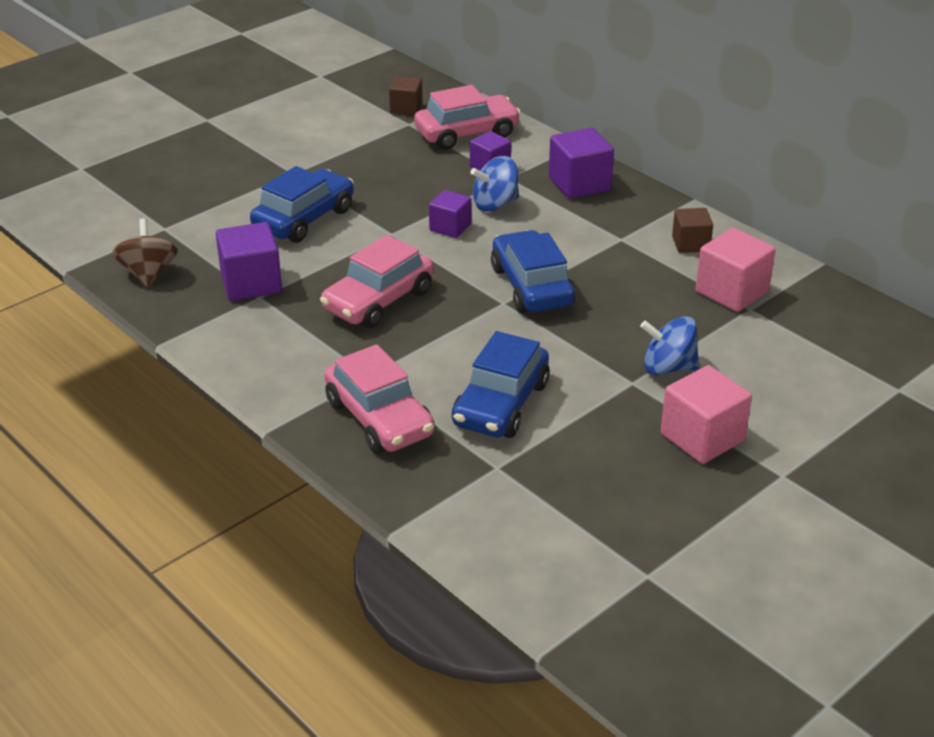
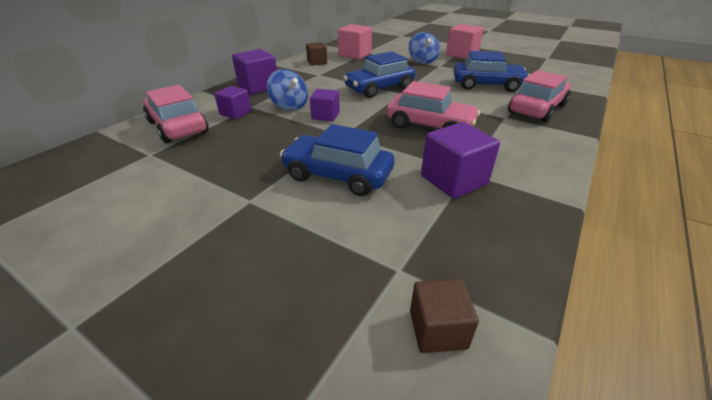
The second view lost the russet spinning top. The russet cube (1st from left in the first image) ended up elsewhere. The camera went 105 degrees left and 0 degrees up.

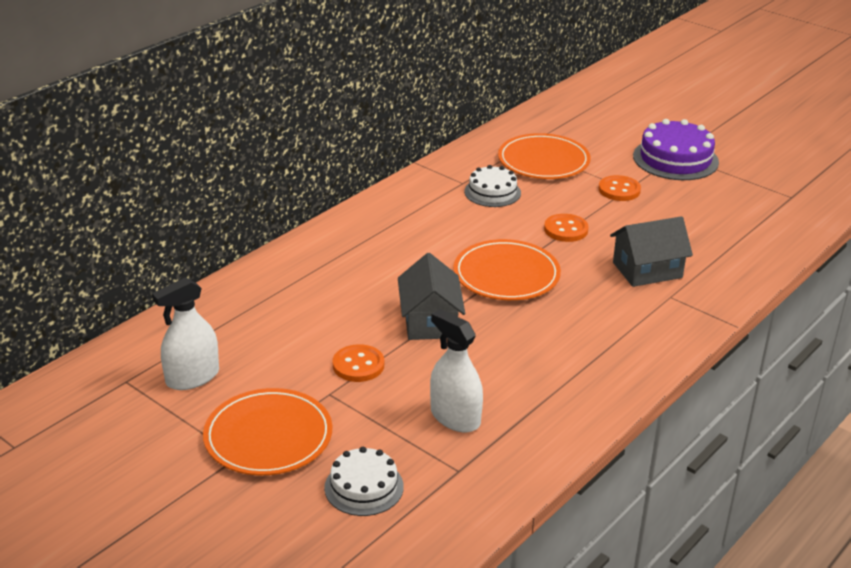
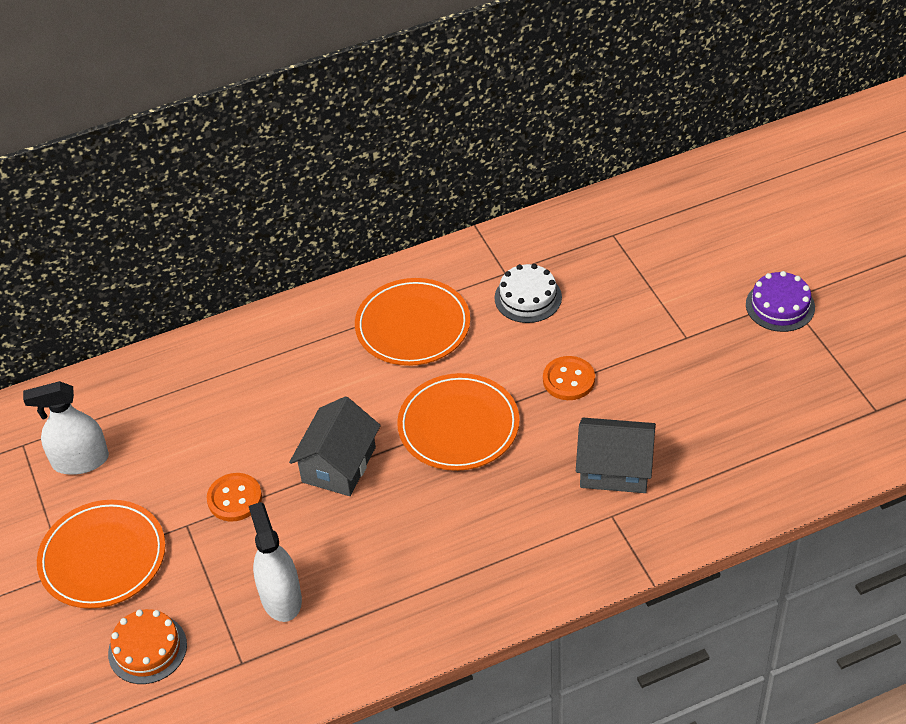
The second view lost the orange shirt button (3rd from left). The orange plate (3rd from left in the first image) ended up elsewhere. What was the snow-white gateau (1st from left) turned into the orange gateau. The size of the purple gateau changed by a factor of 0.64. The camera went 30 degrees right and 15 degrees up.

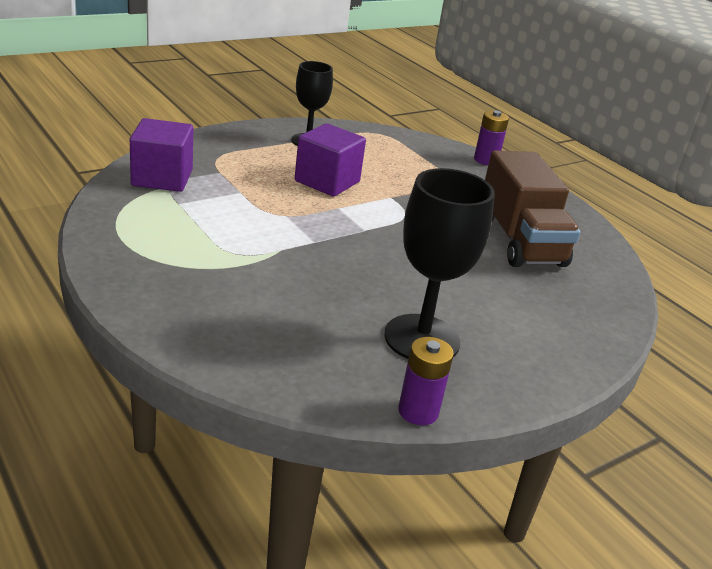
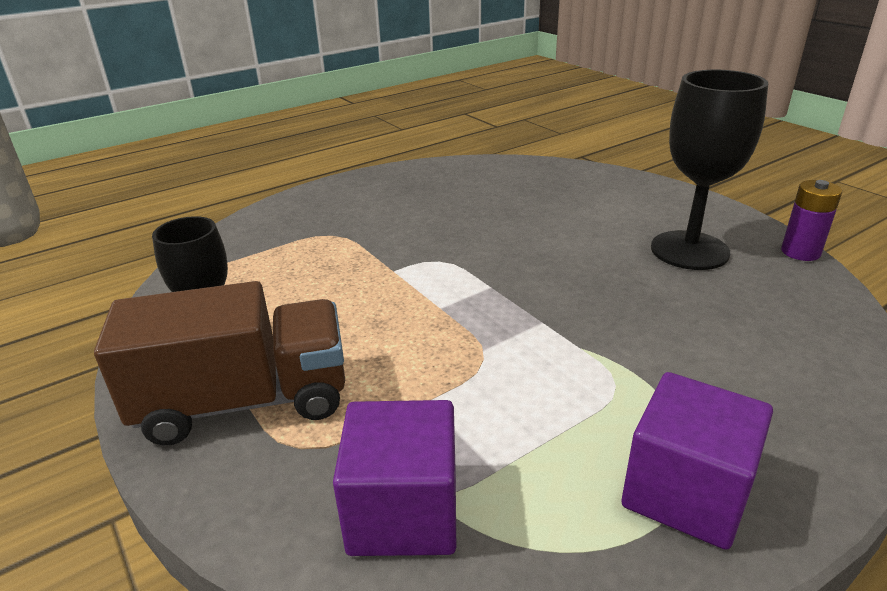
The second view lost the purple AA battery (2nd from left). The purple cube (2nd from left) ended up elsewhere. The russet truck ended up elsewhere. The camera went 85 degrees left and 0 degrees up.

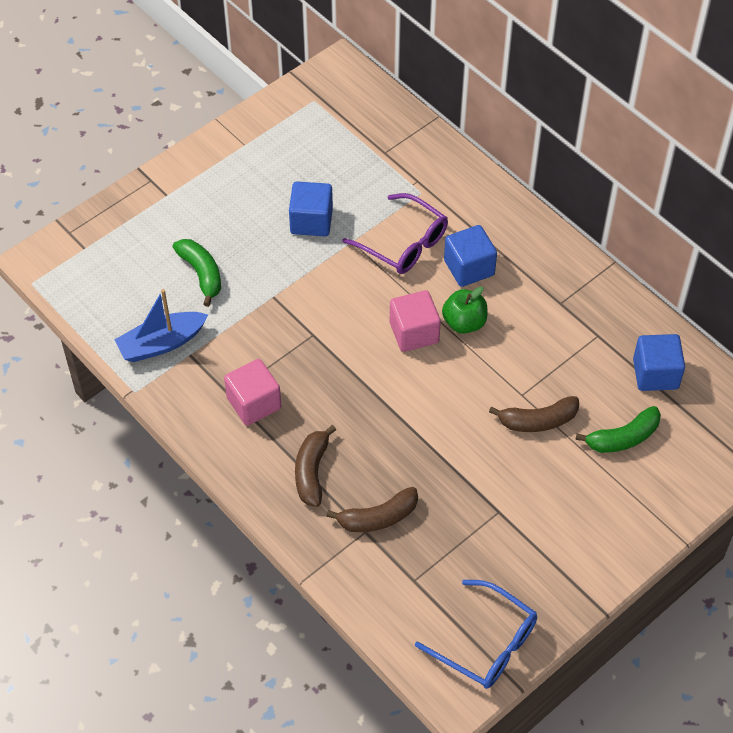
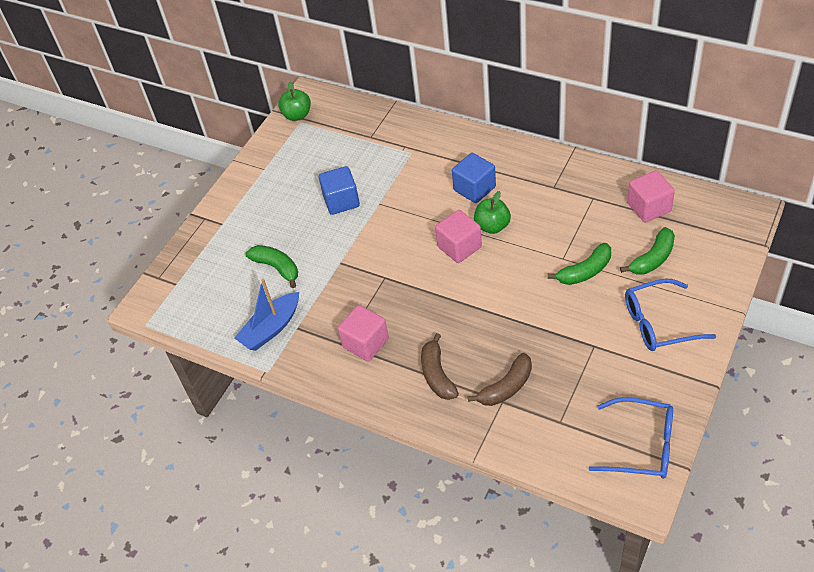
The second view lost the purple spectacles. The second view gained the green toy apple (1st from left). The second view gained the cobalt spectacles (2nd from left). What was the russet banana fruit (3rd from left) turned into the green banana fruit (2nd from left). What was the cobalt cube (3rd from left) turned into the pink cube (3rd from left). The camera went 15 degrees left and 5 degrees down.

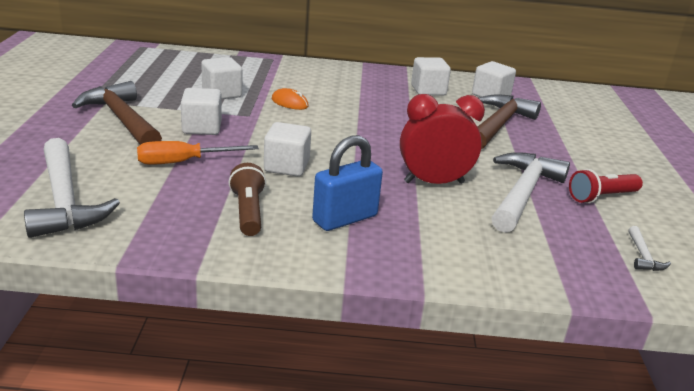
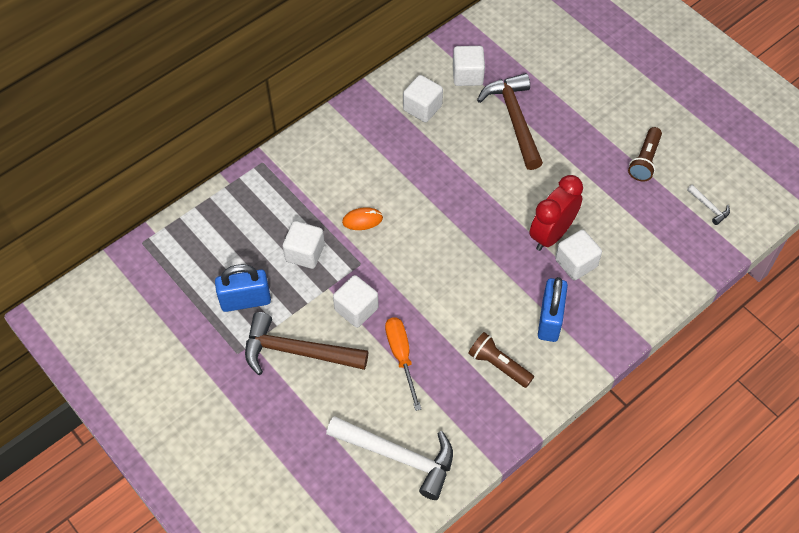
The second view lost the snow-white hammer (2nd from left). The second view gained the cobalt lock (1st from left). The snow-white cube (3rd from left in the first image) ended up elsewhere. What was the red pocket torch turned into the russet pocket torch (2nd from left). The orange flat screwdriver ended up facing another way, 135 degrees clockwise from before. The camera went 40 degrees left and 30 degrees up.

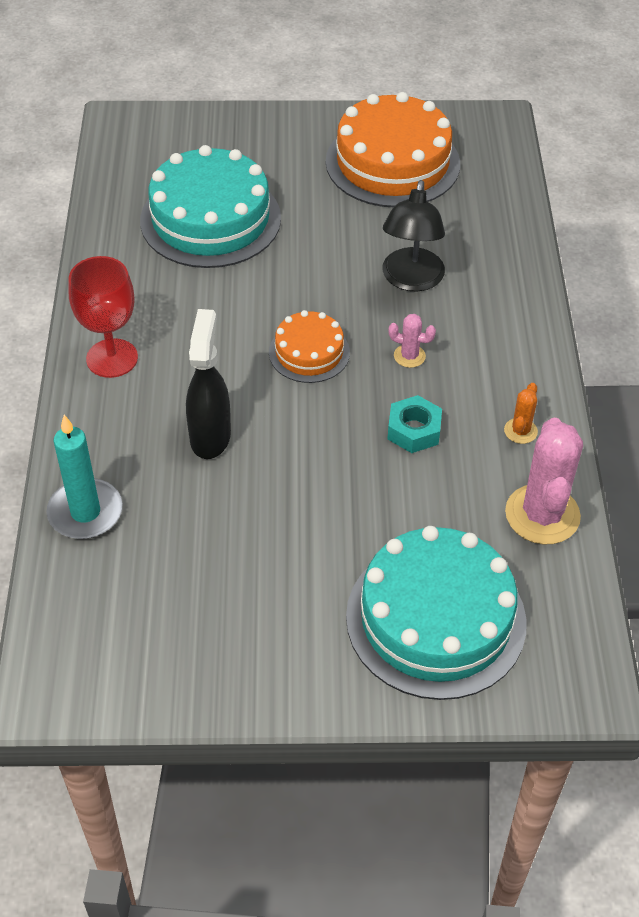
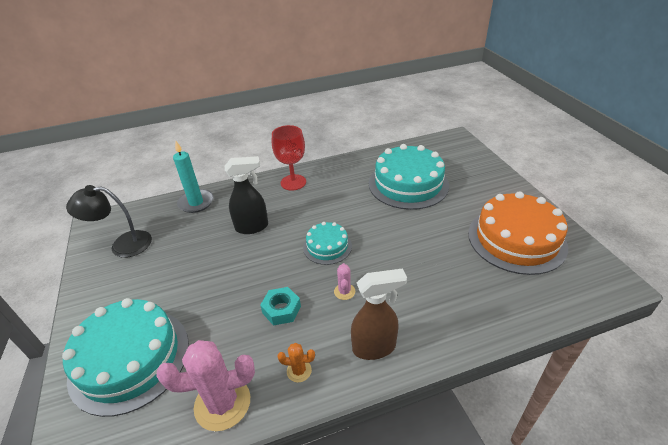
The second view gained the russet spray cleaner. The jet-black lamp ended up elsewhere. What was the orange gateau (1st from left) turned into the teal gateau (2nd from left). The camera went 75 degrees right and 10 degrees down.

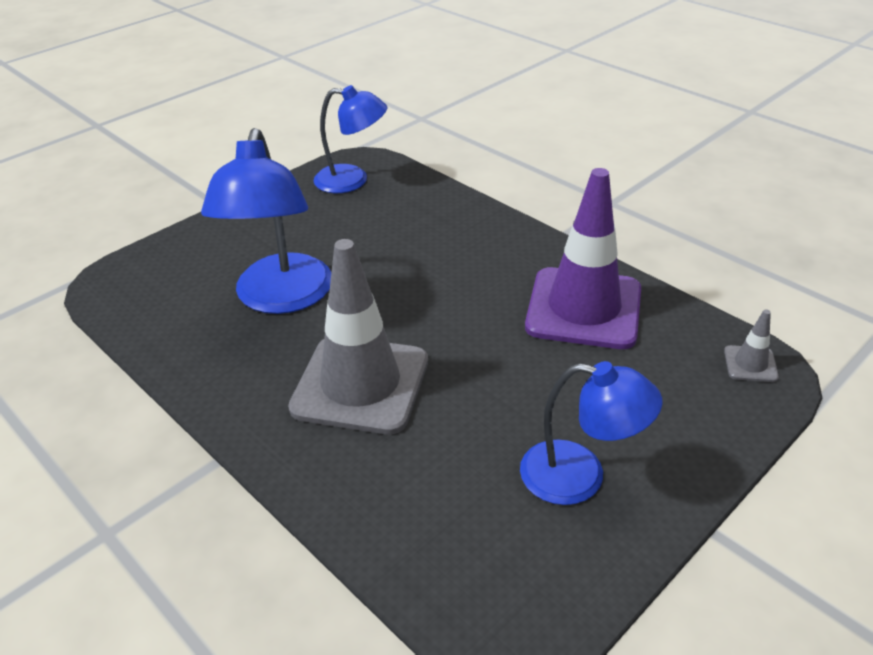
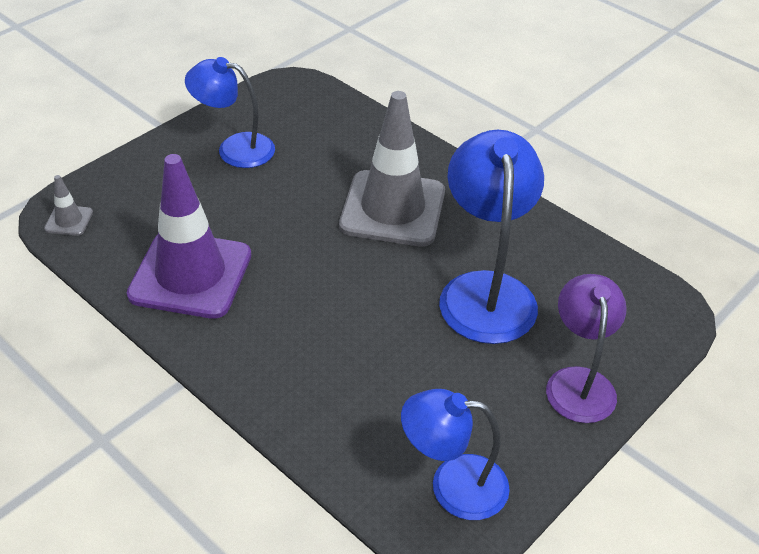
The second view gained the purple lamp. The camera went 175 degrees right and 5 degrees up.

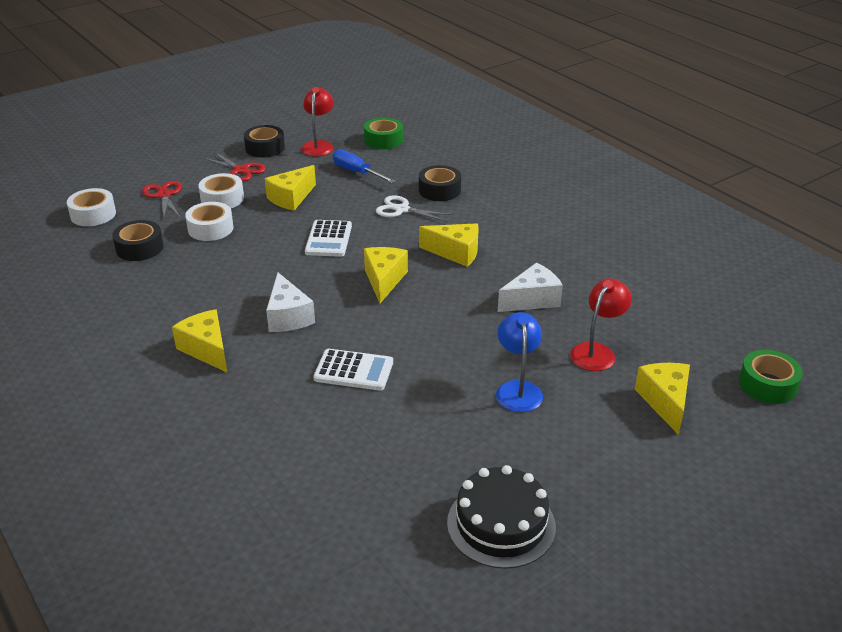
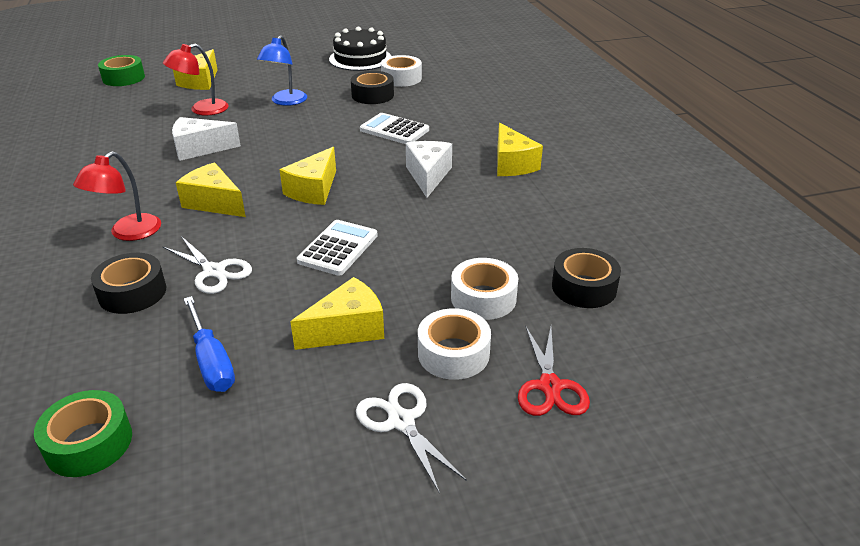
The snow-white sticky tape (1st from left) ended up elsewhere. The jet-black sticky tape (2nd from left) ended up elsewhere. The red lamp (1st from left) ended up elsewhere. What was the red pair of scissors (2nd from left) turned into the snow-white pair of scissors (2nd from left). The camera went 160 degrees left and 0 degrees up.

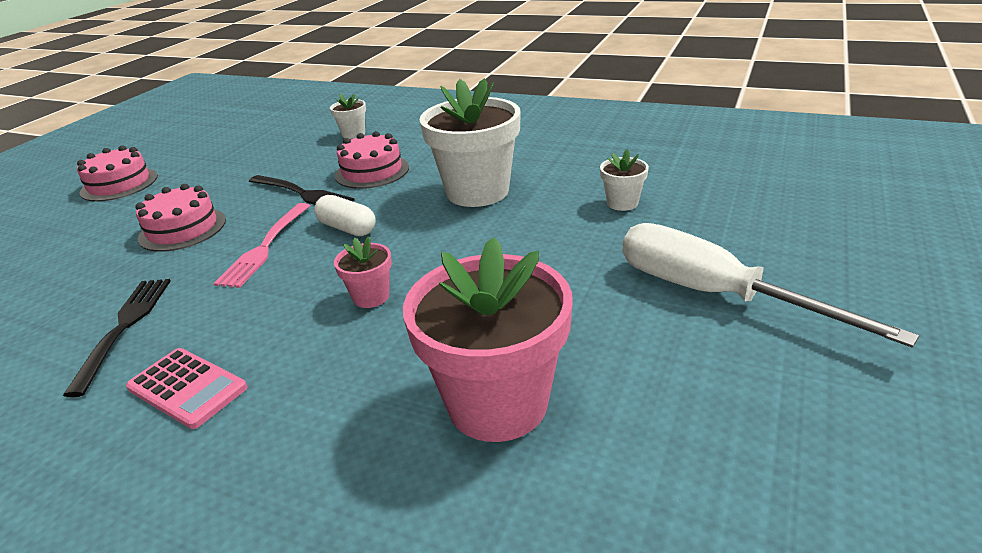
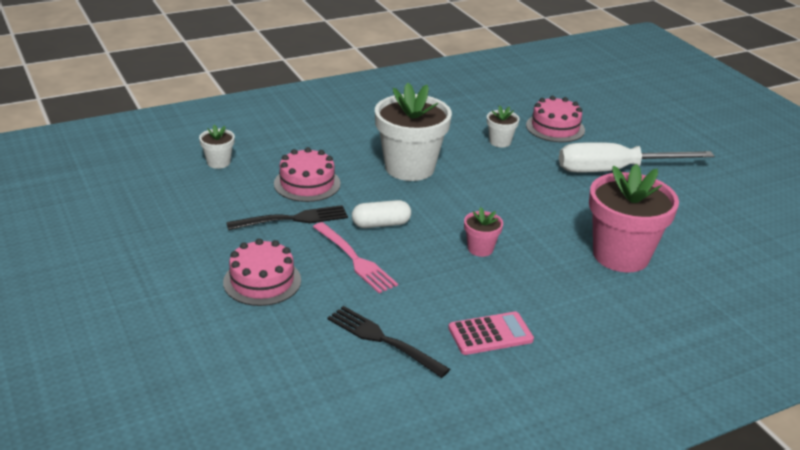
The pink gateau (1st from left in the first image) ended up elsewhere. The camera went 55 degrees left and 0 degrees up.

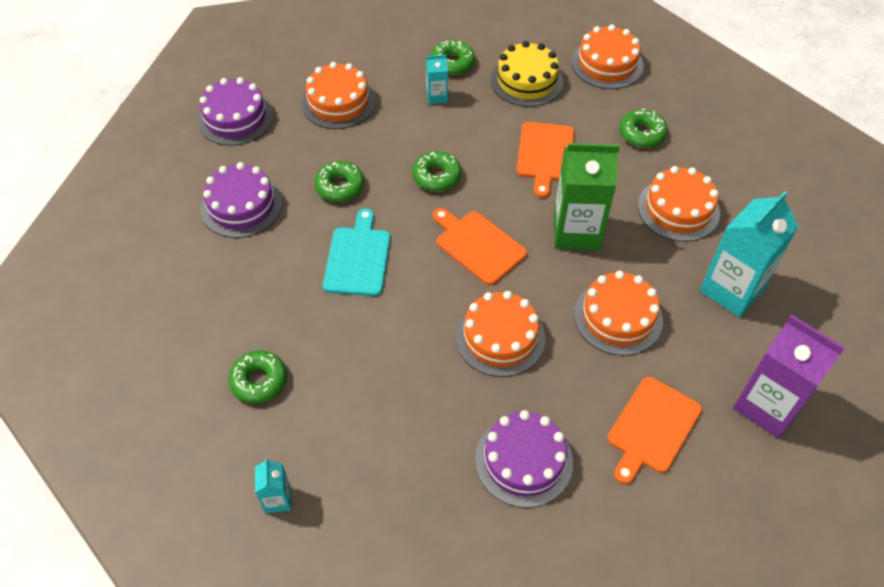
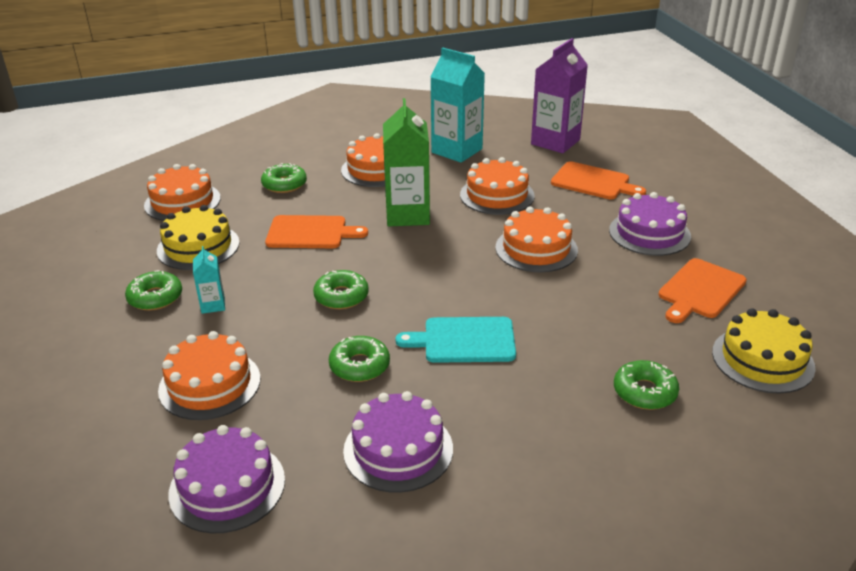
The orange bread board (1st from left in the first image) ended up elsewhere. Where the teal carton (1st from left) stood, the yellow gateau (2nd from left) came to stand. The camera went 95 degrees left and 20 degrees down.

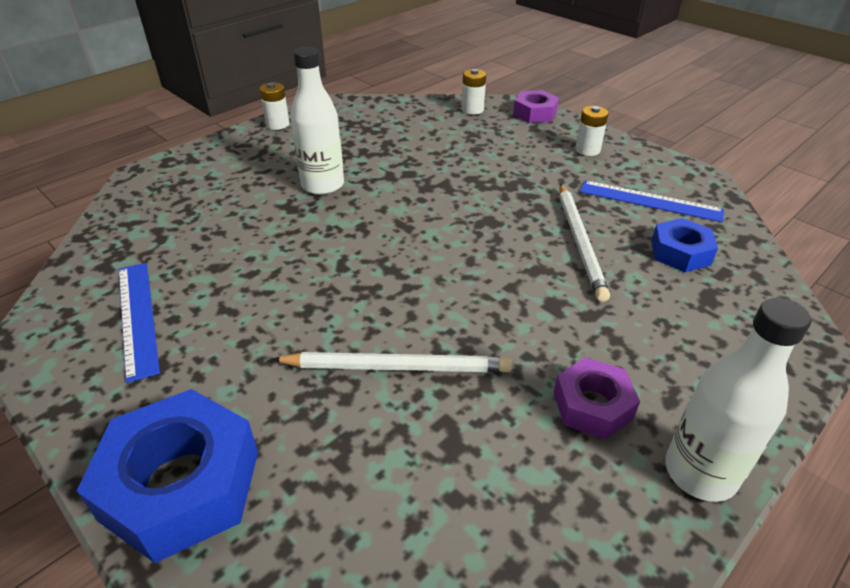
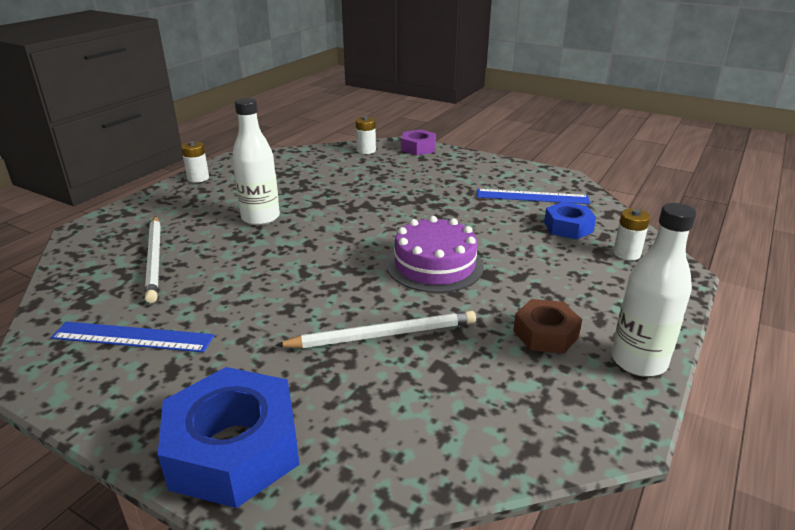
The second view gained the purple gateau. The snow-white pencil (2nd from left in the first image) ended up elsewhere. The snow-white AA battery (3rd from left) ended up elsewhere. What was the purple nut (2nd from left) turned into the russet nut. The cobalt straightedge (1st from left) ended up facing another way, 45 degrees counterclockwise from before. The camera went 15 degrees left and 10 degrees down.

